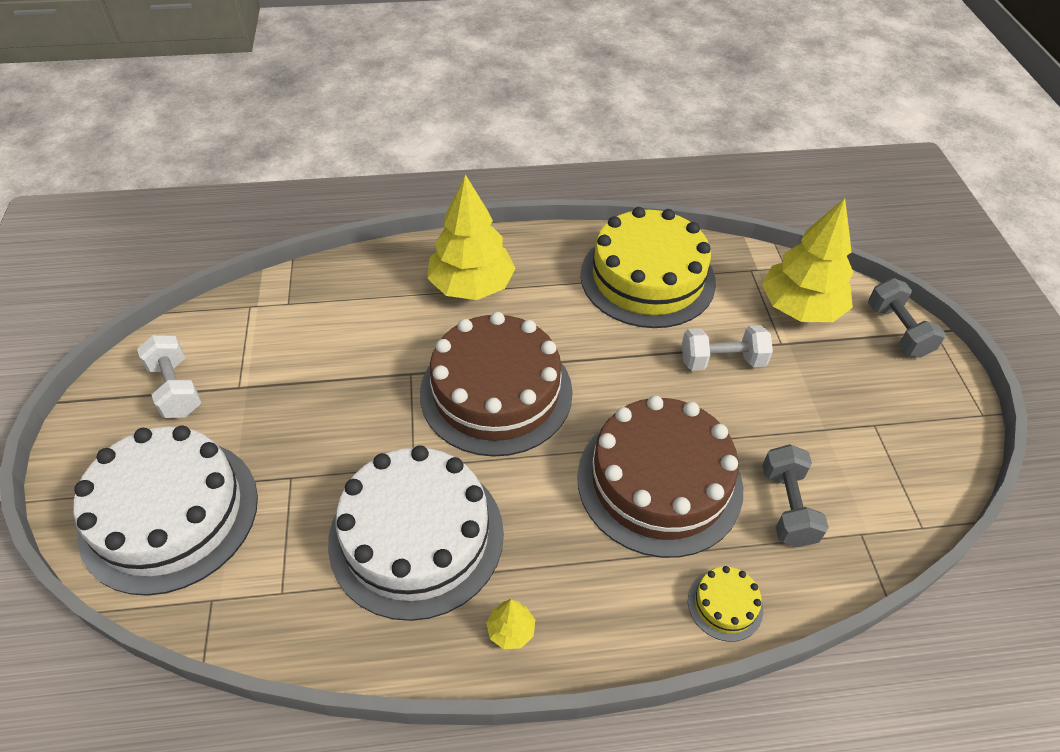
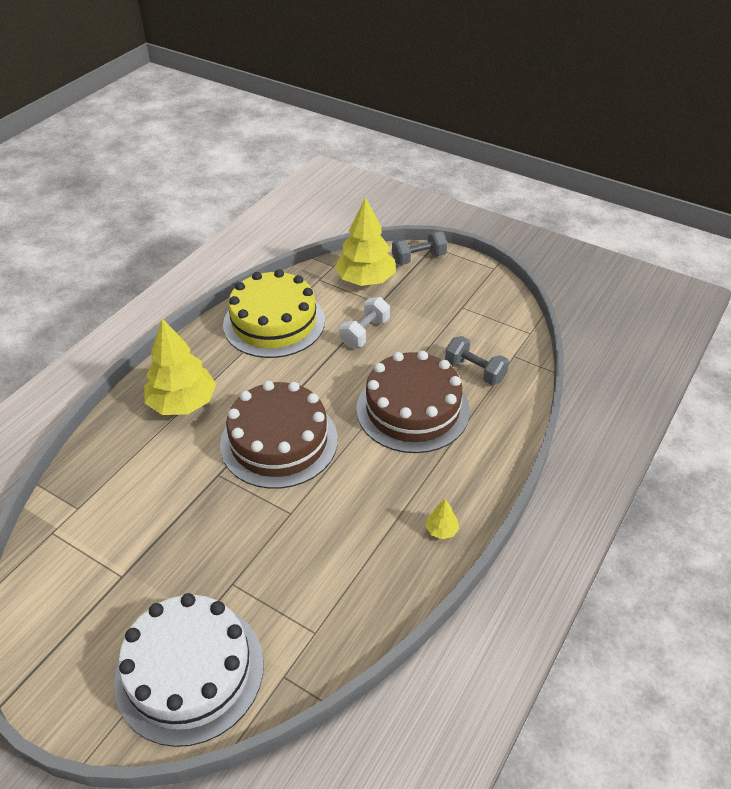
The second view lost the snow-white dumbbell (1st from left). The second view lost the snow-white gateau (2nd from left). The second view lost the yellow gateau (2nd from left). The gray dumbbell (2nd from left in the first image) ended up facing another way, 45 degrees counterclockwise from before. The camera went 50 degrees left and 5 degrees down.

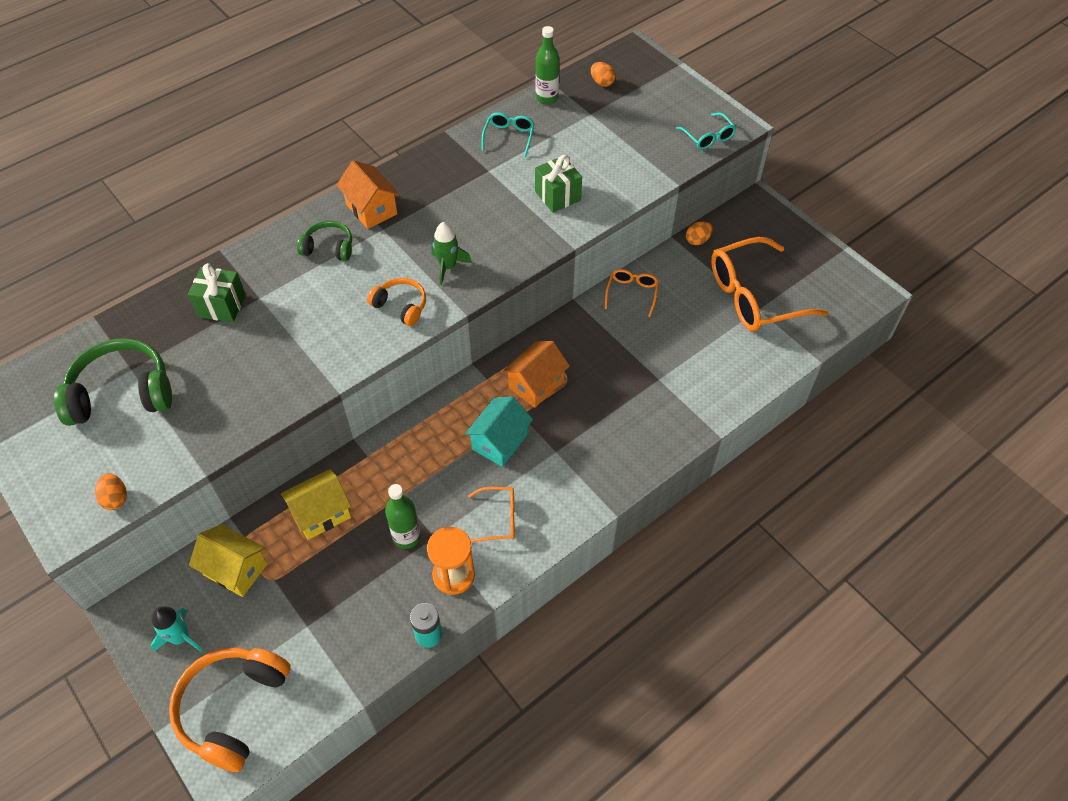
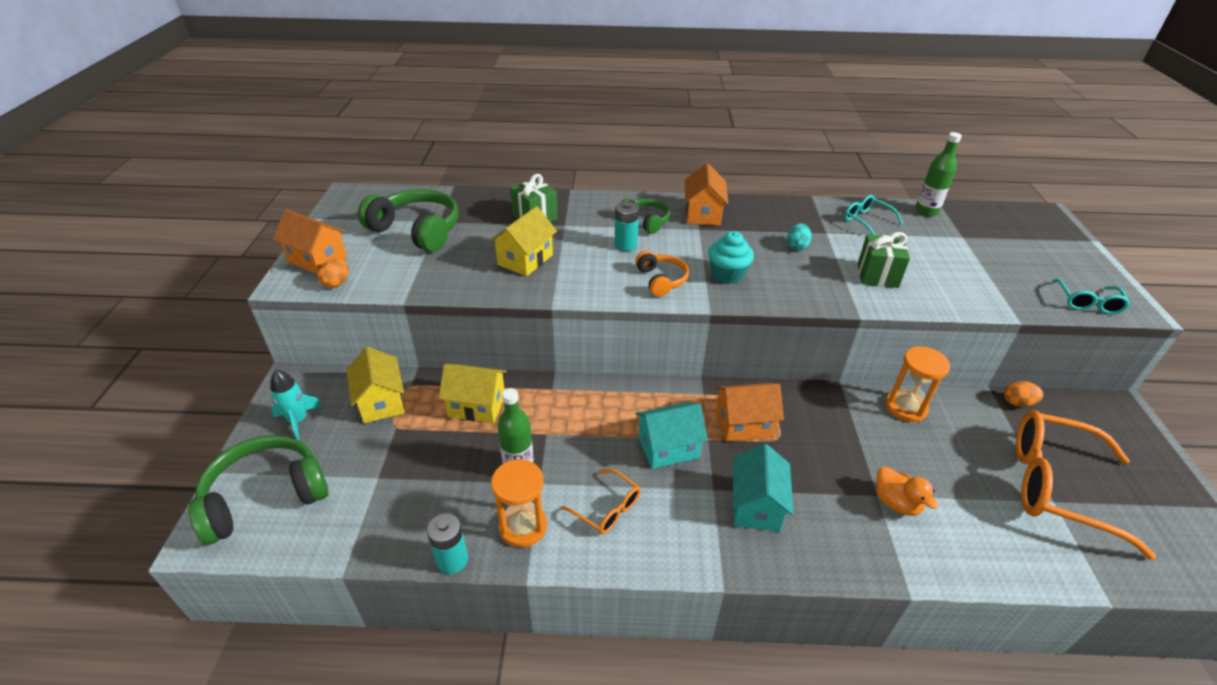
The second view lost the orange egg shape (2nd from left). The second view gained the orange house (1st from left). The second view gained the yellow house (3rd from left). The second view gained the teal AA battery (2nd from left). The second view gained the teal house (2nd from left). The second view gained the teal egg shape. The second view gained the orange rubber duck. Where the green toy rocket stood, the teal cupcake came to stand. Where the orange spectacles (2nd from left) stood, the orange sand timer (2nd from left) came to stand. What was the orange headset (1st from left) turned into the green headset (1st from left). The teal spectacles (1st from left) ended up facing another way, 90 degrees counterclockwise from before. The camera went 40 degrees right and 15 degrees down.

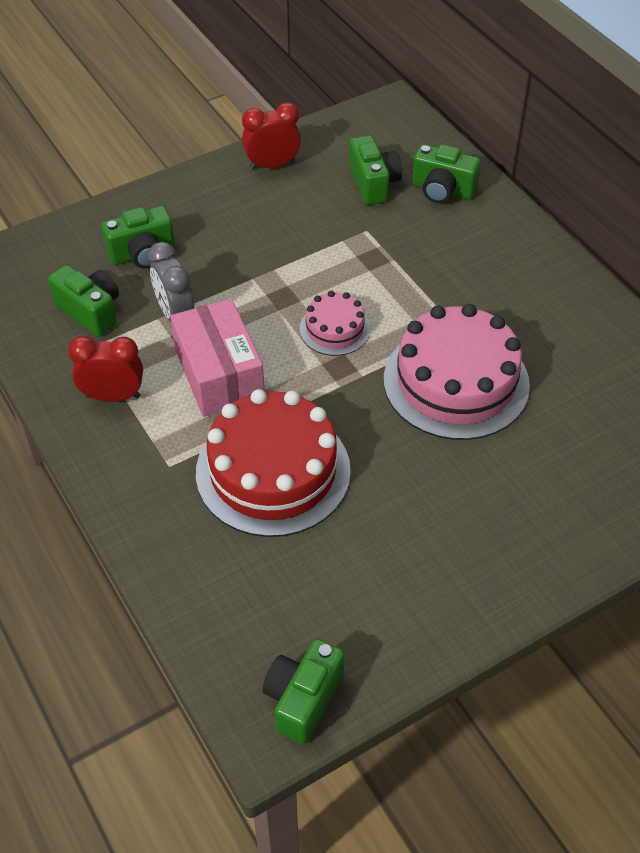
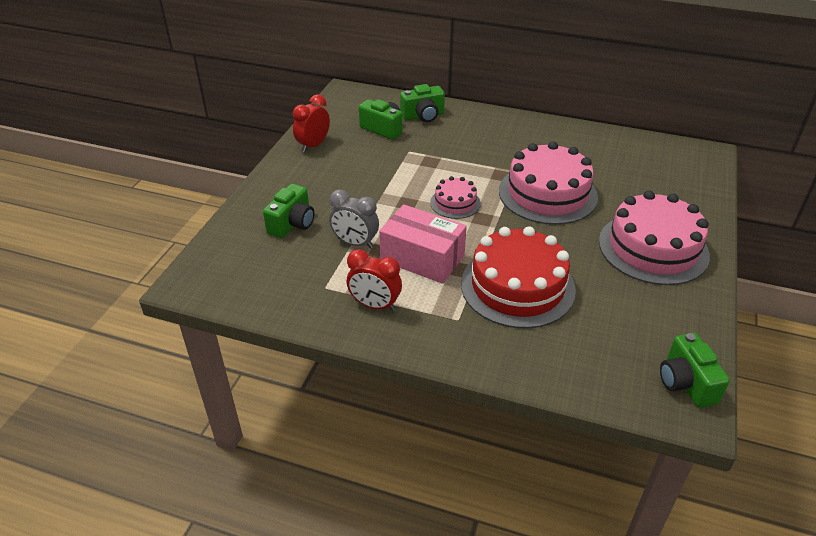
The second view lost the green compact camera (1st from left). The second view gained the pink gateau (3rd from left). The red bedside clock (1st from left in the first image) ended up facing another way, 120 degrees counterclockwise from before. The camera went 40 degrees left and 10 degrees down.

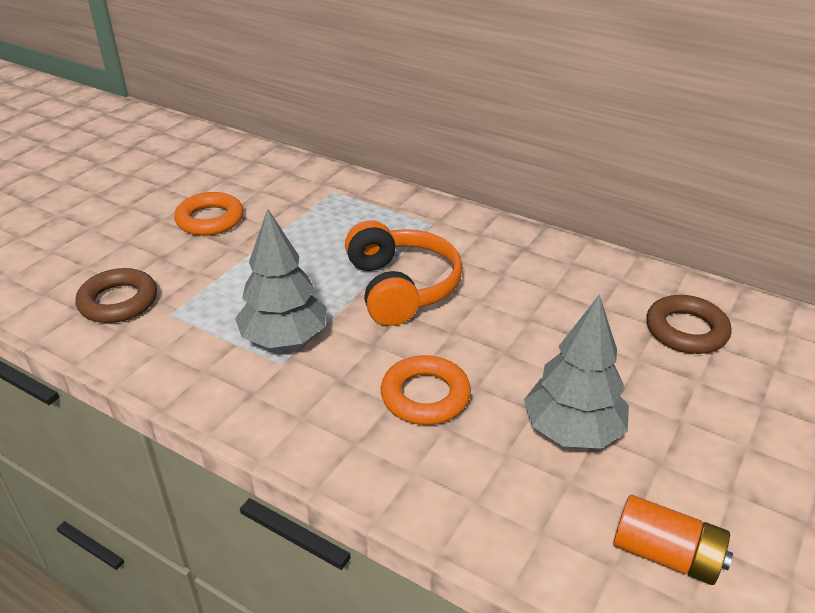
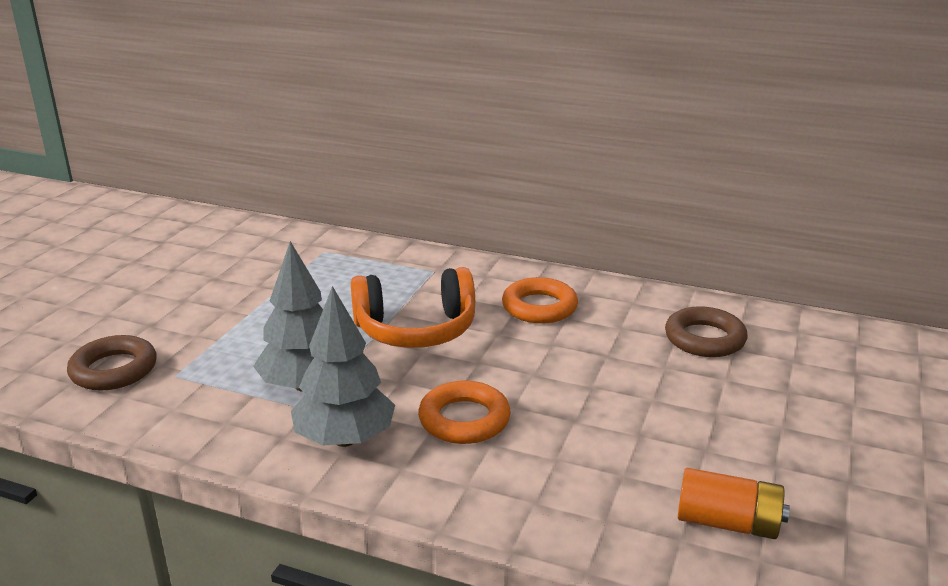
The orange ring (1st from left in the first image) ended up elsewhere. The gray fir tree (2nd from left) ended up elsewhere. The orange headset ended up facing another way, 105 degrees clockwise from before. The camera went 10 degrees left and 10 degrees down.

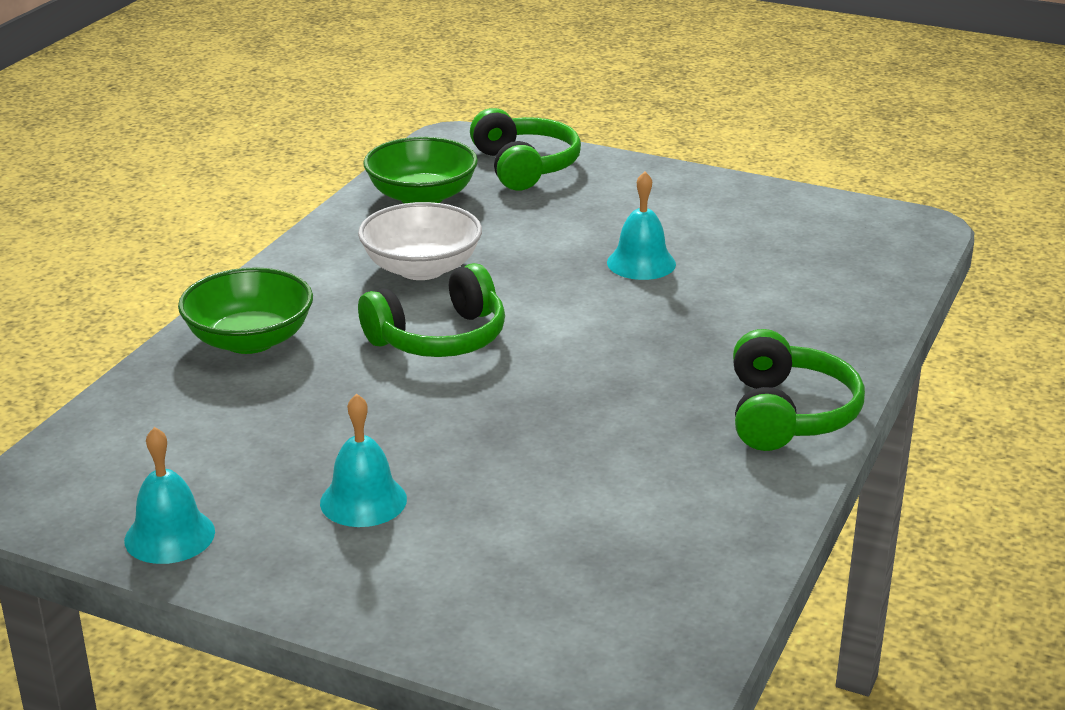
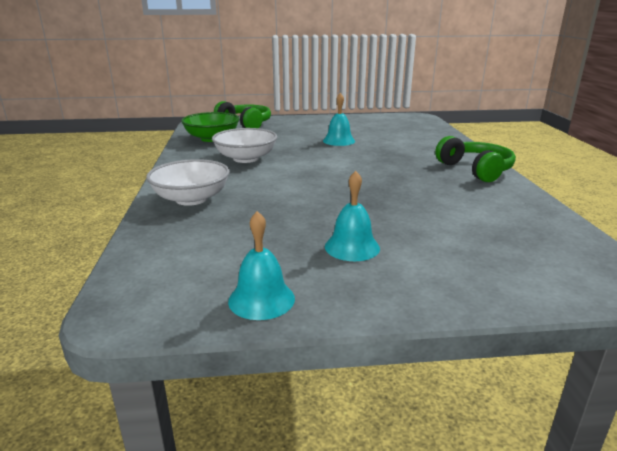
The second view lost the green headset (1st from left). What was the green deep dish (1st from left) turned into the snow-white deep dish (1st from left). The camera went 30 degrees left and 5 degrees down.

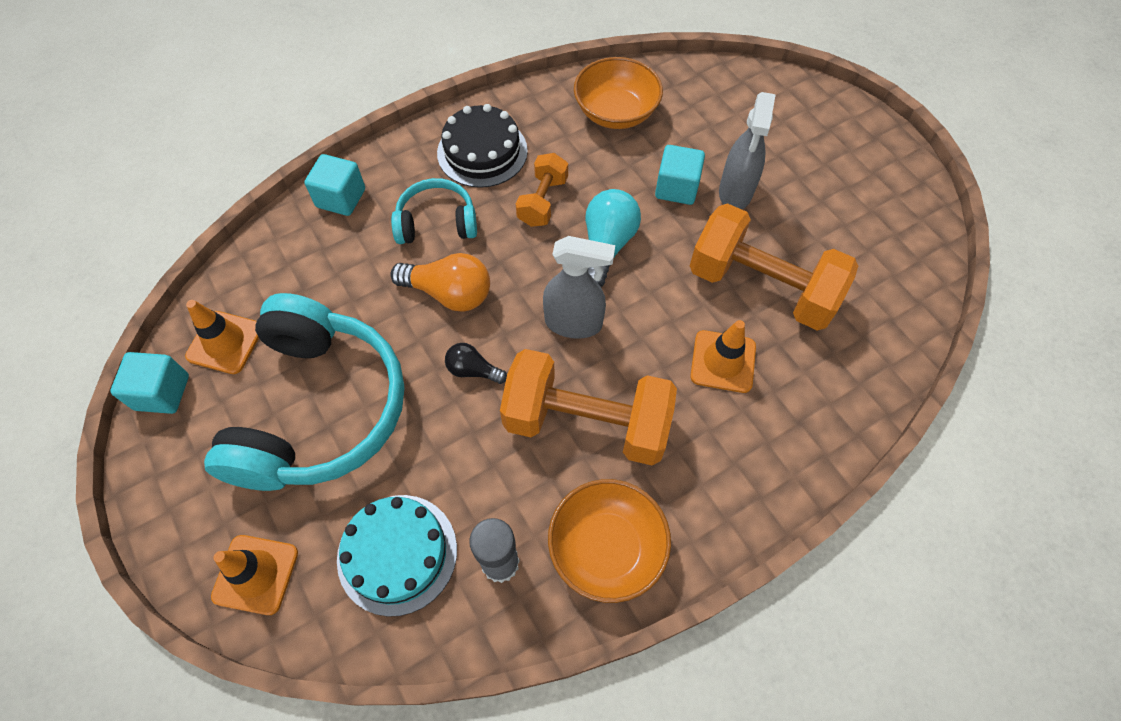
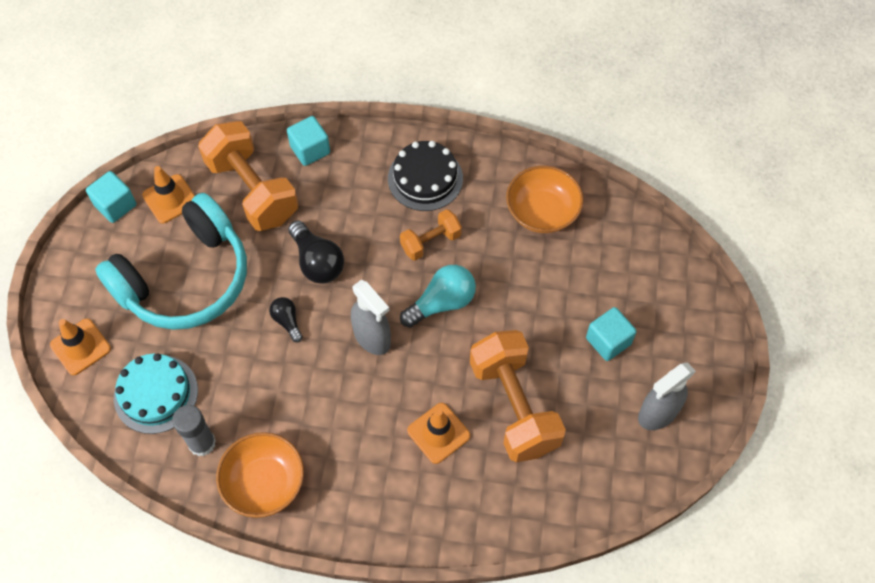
The second view lost the teal headset (2nd from left). The orange dumbbell (2nd from left in the first image) ended up elsewhere. The teal cube (3rd from left) ended up elsewhere. The gray spray cleaner (2nd from left) ended up elsewhere. What was the orange lightbulb turned into the jet-black lightbulb (2nd from left). The camera went 40 degrees right and 0 degrees up.

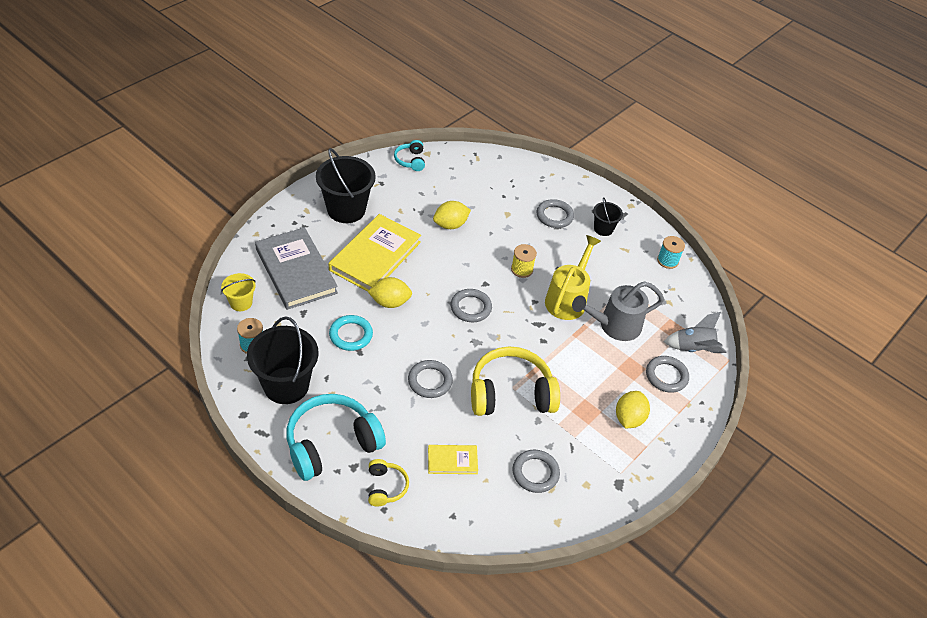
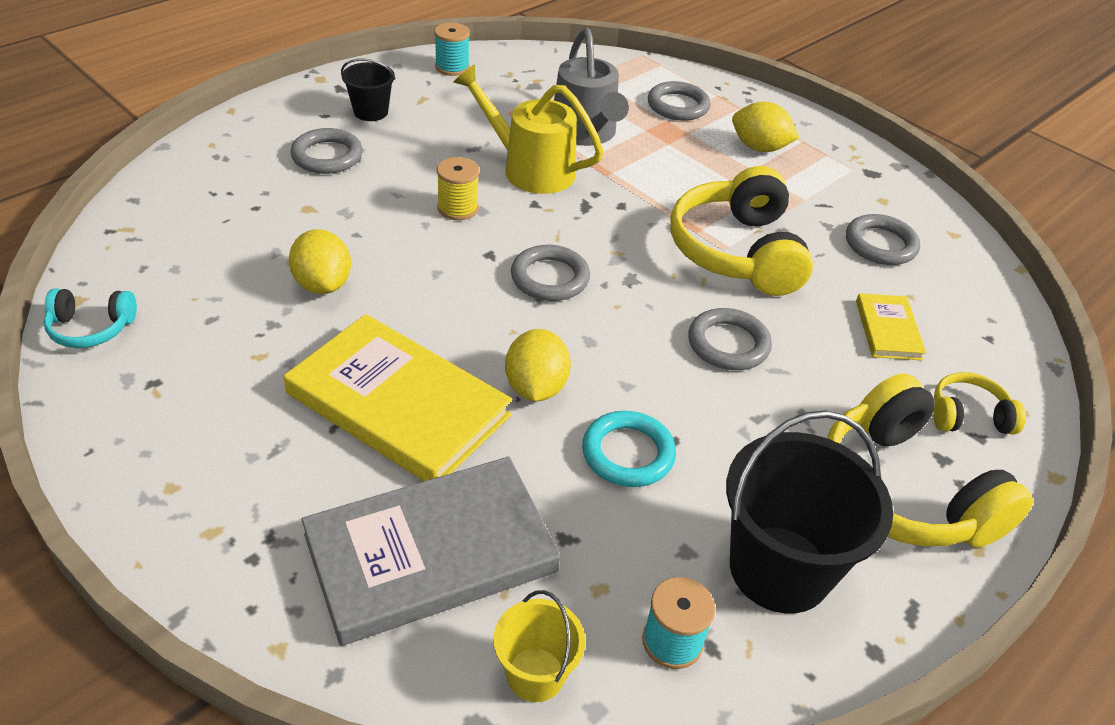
The second view lost the jet-black bucket (2nd from left). The second view lost the gray toy rocket. What was the teal headset (1st from left) turned into the yellow headset (2nd from left). The camera went 85 degrees left and 5 degrees down.

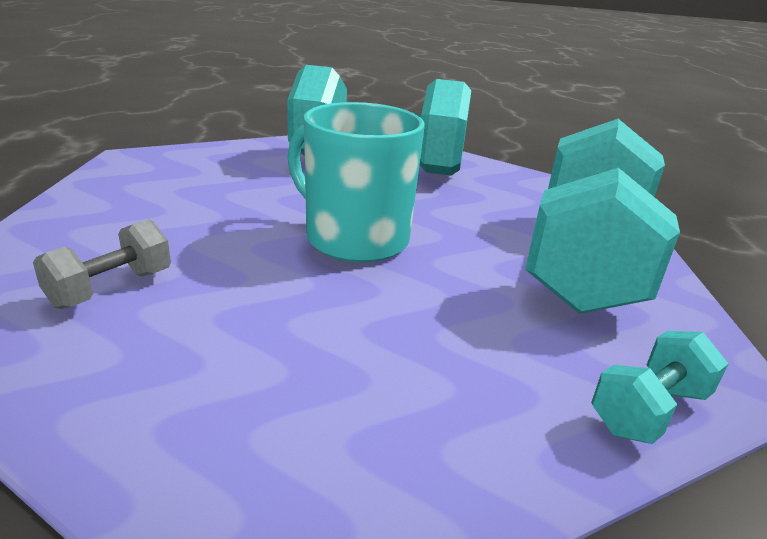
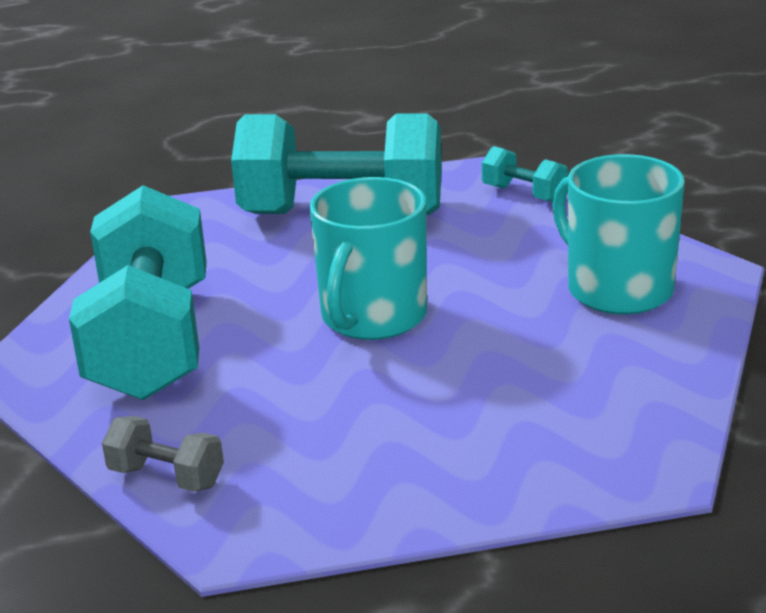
The second view gained the teal mug (2nd from left). The gray dumbbell ended up elsewhere. The camera went 100 degrees left and 0 degrees up.

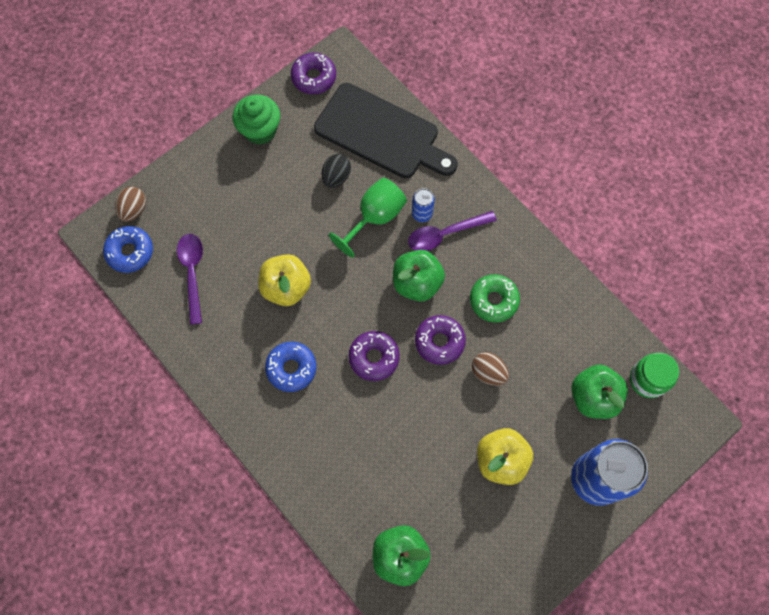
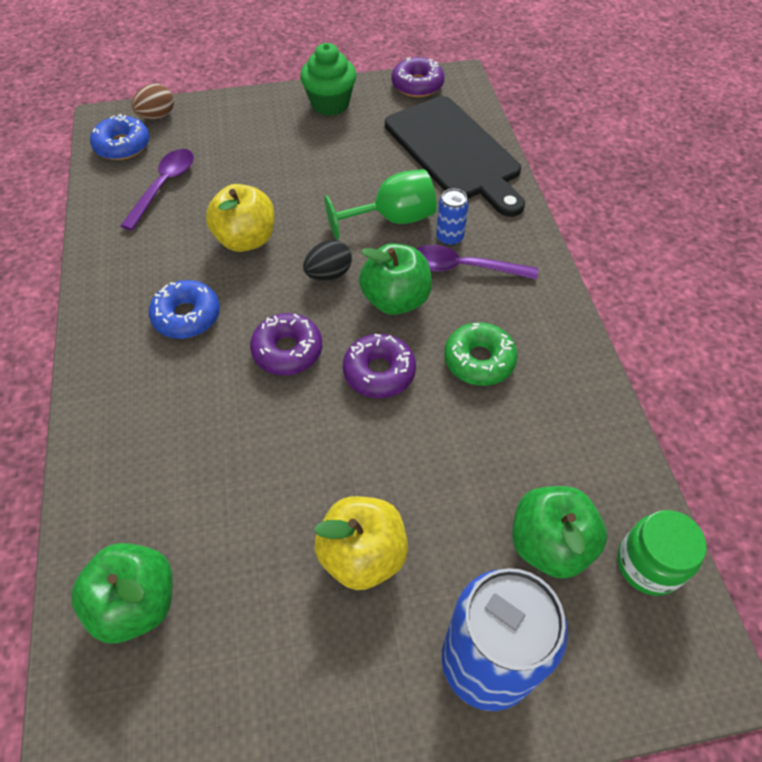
The second view lost the russet egg shape (2nd from left). The jet-black egg shape ended up elsewhere. The camera went 30 degrees right and 15 degrees down.

